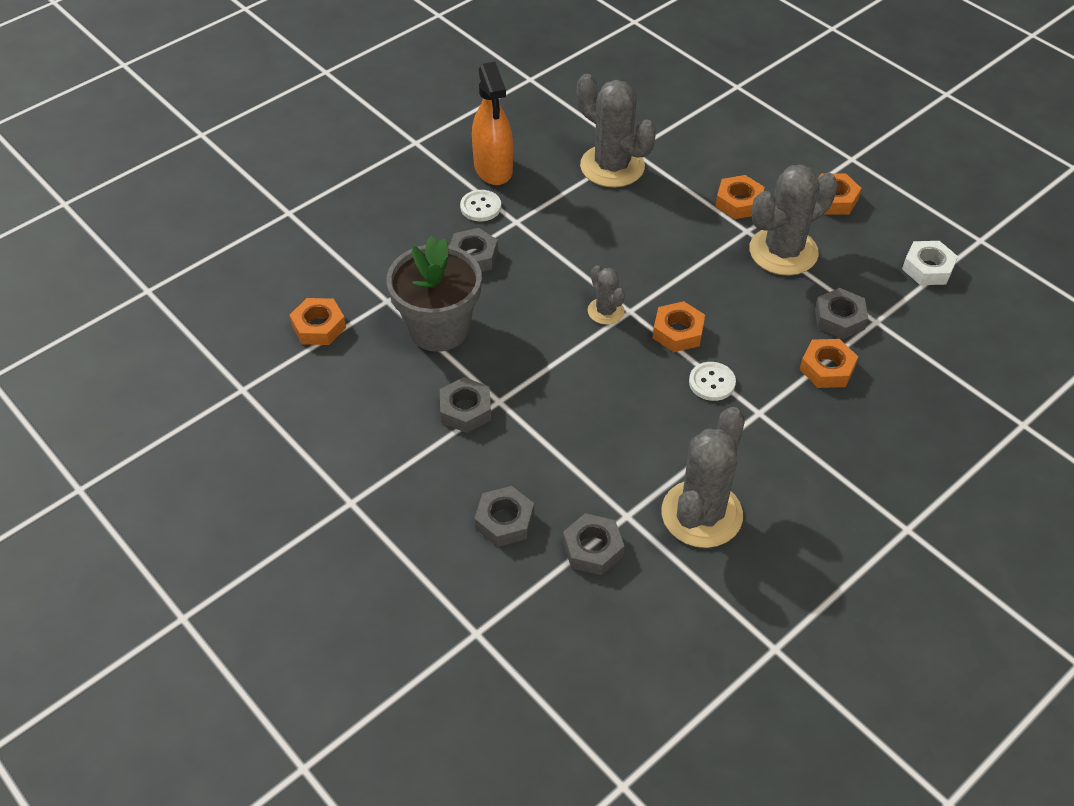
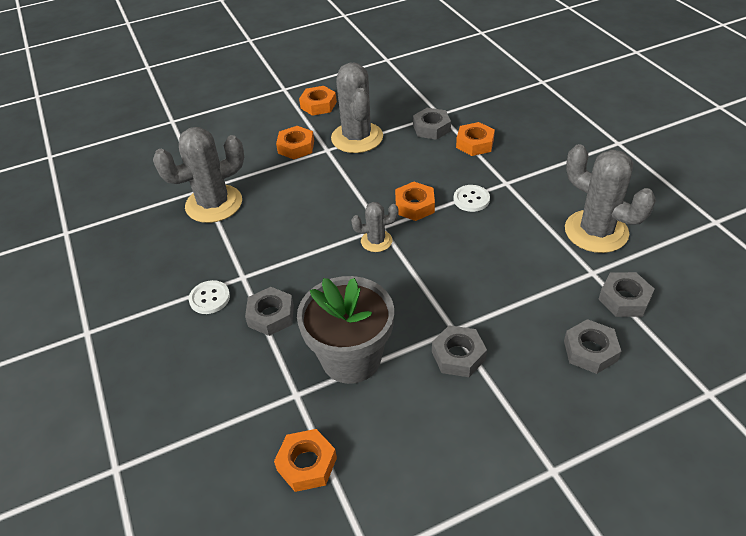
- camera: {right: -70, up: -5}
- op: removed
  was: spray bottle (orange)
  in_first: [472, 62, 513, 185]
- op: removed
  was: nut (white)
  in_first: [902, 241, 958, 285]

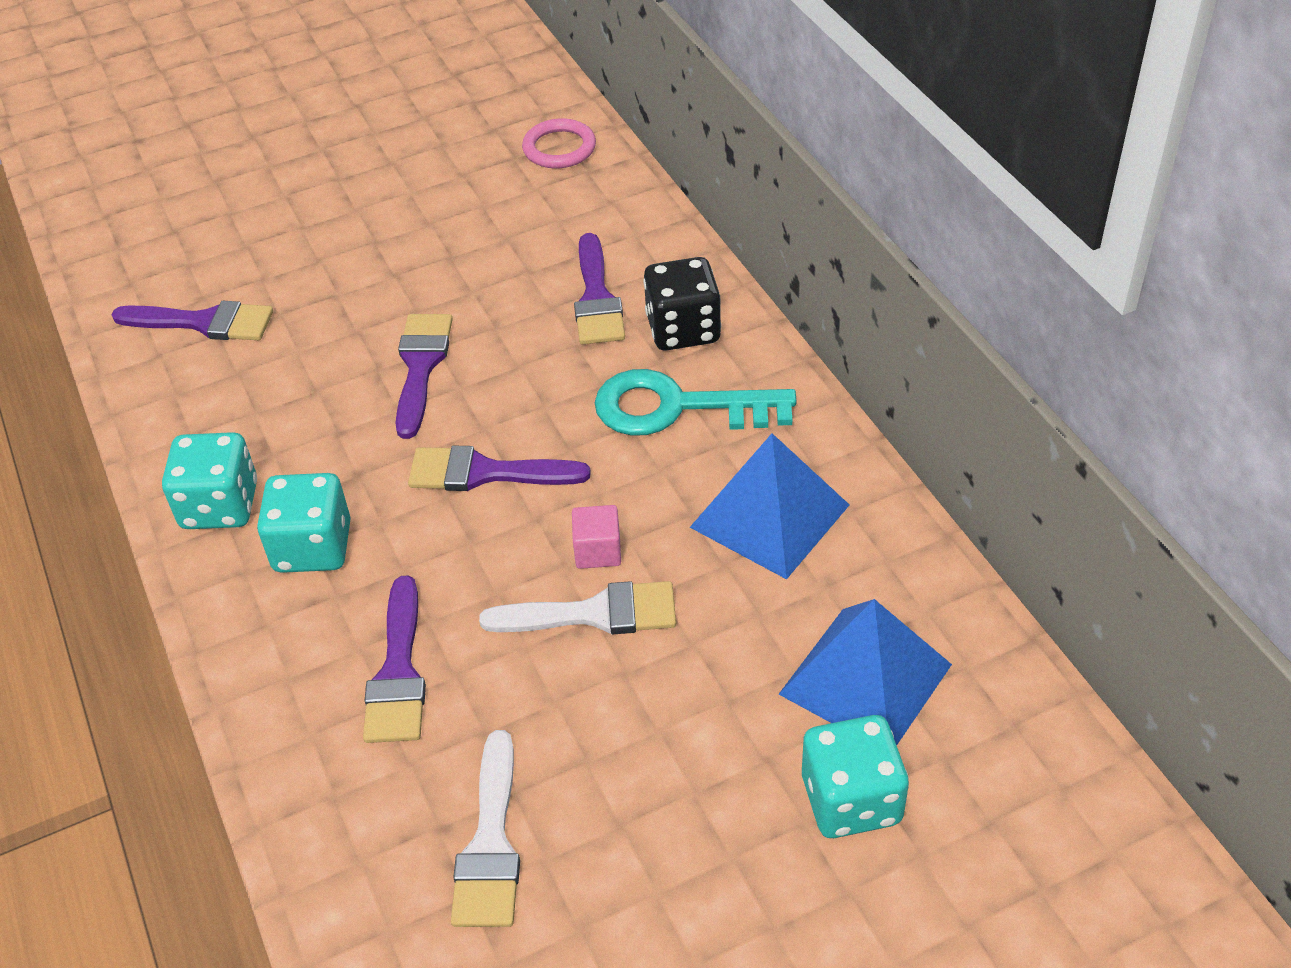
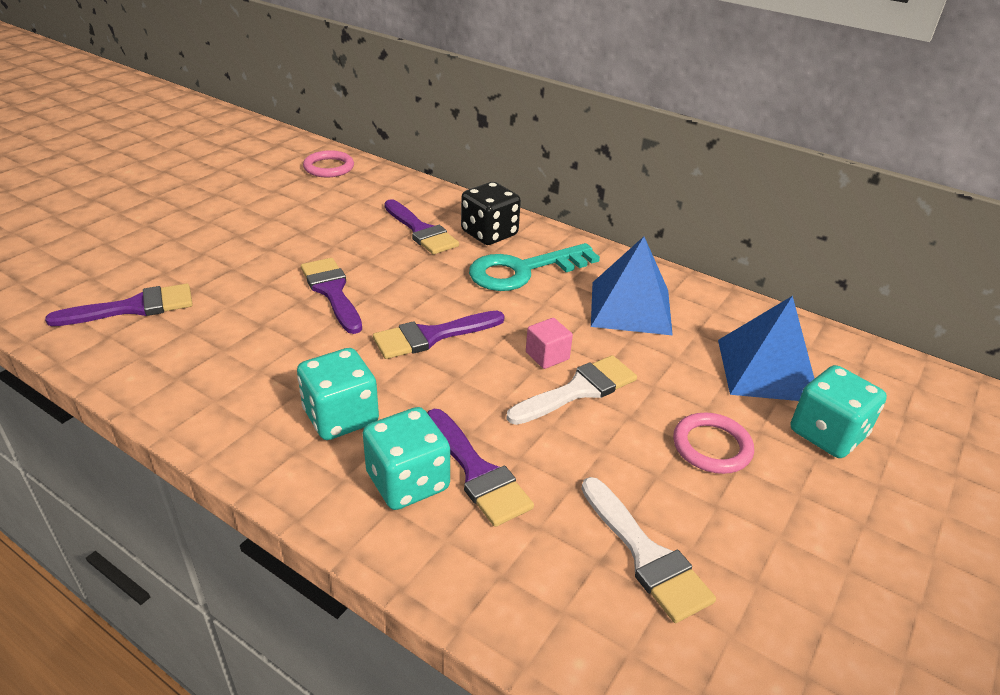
- camera: {right: -35, up: -10}
- op: moved
  was: dice (turquoise)
  in_first: [162, 432, 257, 529]
  in_second: [363, 407, 450, 510]
- op: added
  now: ring (pink)
  in_second: [673, 413, 754, 474]

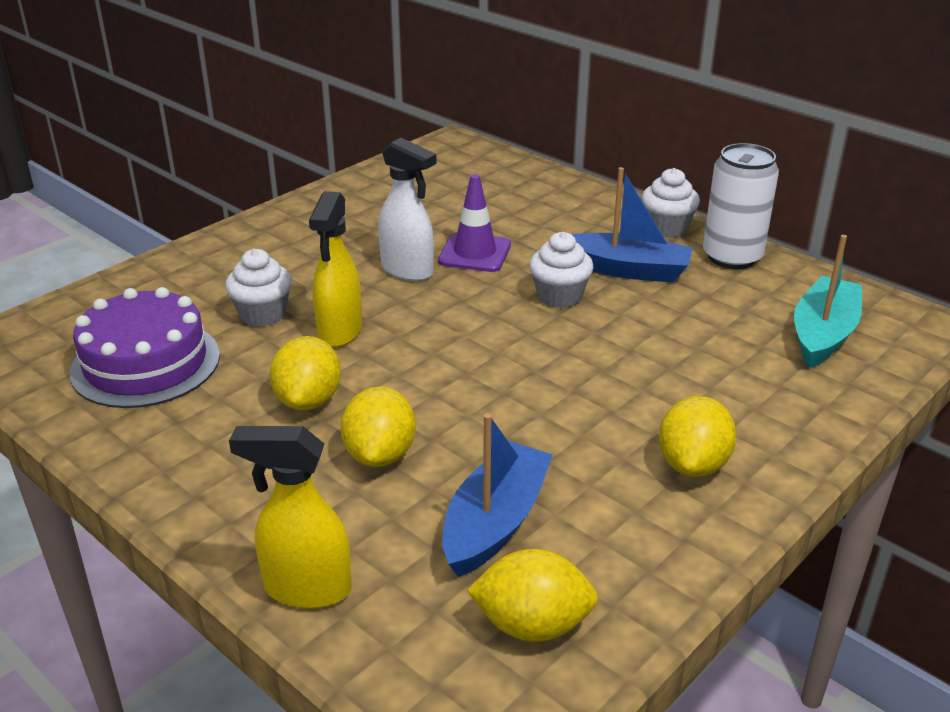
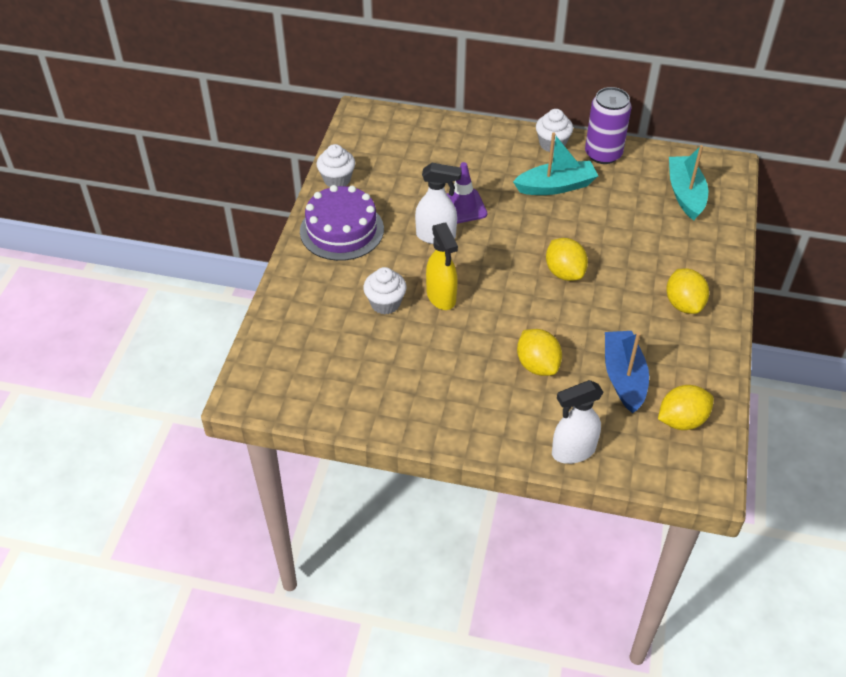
- camera: {right: -30, up: 15}
- op: moved
  was: cake (purple)
  in_first: [69, 287, 220, 408]
  in_second: [300, 185, 384, 261]
- op: moved
  was: cupcake (white)
  in_first: [529, 232, 594, 308]
  in_second: [317, 144, 355, 187]
- op: recoloured
  was: boat (blue)
  now: boat (turquoise)
  in_first: [571, 167, 693, 282]
  in_second: [513, 132, 598, 195]
- op: moved
  was: lemon (yellow)
  in_first: [270, 336, 341, 410]
  in_second: [546, 238, 588, 281]
- op: recoloured
  was: spray bottle (yellow)
  now: spray bottle (white)
  in_first: [229, 426, 352, 609]
  in_second: [552, 380, 604, 464]
- op: recoloured
  was: can (white)
  now: can (purple)
  in_first: [703, 143, 779, 269]
  in_second: [585, 87, 631, 164]

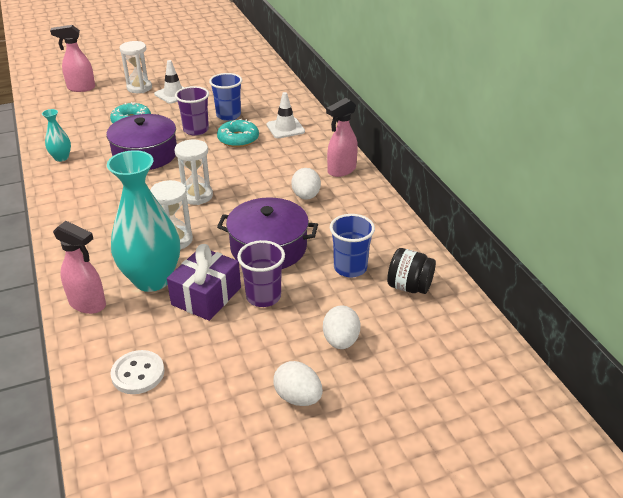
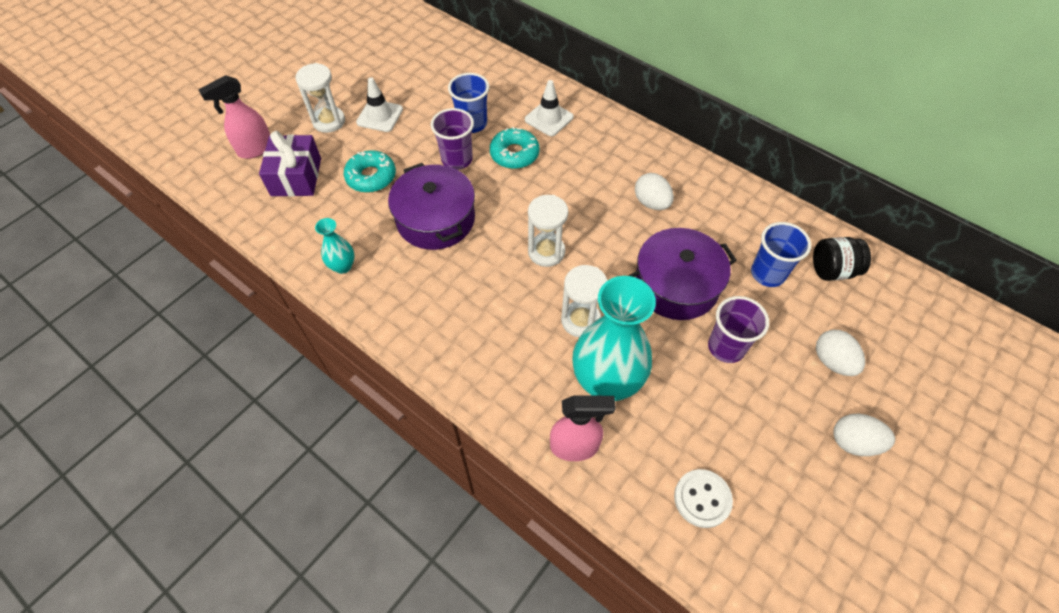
- camera: {right: -30, up: 20}
- op: moved
  was: gift (purple)
  in_first: [167, 244, 241, 321]
  in_second: [259, 131, 321, 197]
- op: removed
  was: spray bottle (pink)
  in_first: [326, 98, 358, 177]

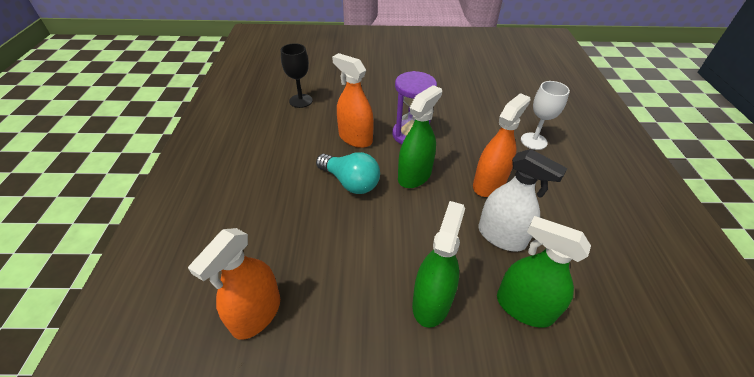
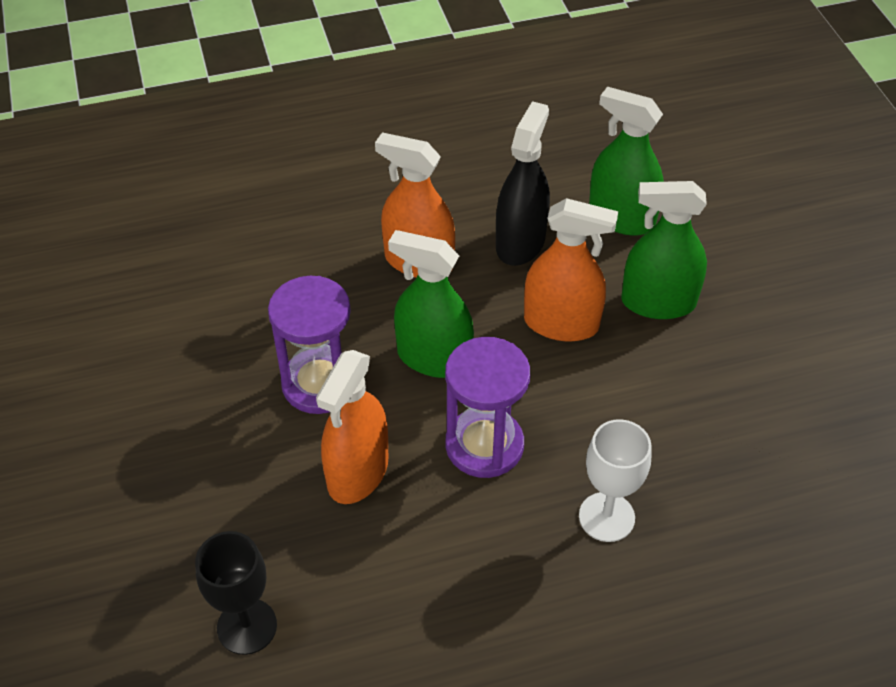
- camera: {right: -105, up: 5}
- op: replaced
  was: light bulb (turquoise)
  now: hourglass (purple)
  in_first: [316, 152, 380, 194]
  in_second: [445, 337, 530, 478]
- op: recoloured
  was: spray bottle (white)
  now: spray bottle (black)
  in_first: [478, 149, 568, 252]
  in_second: [496, 101, 550, 266]
- op: moved
  was: spray bottle (orange)
  in_first: [188, 228, 280, 340]
  in_second: [524, 198, 618, 341]
- op: moved
  was: goblet (white)
  in_first: [521, 81, 570, 150]
  in_second: [579, 419, 652, 542]
- op: turned
  was: spray bottle (green)
  in_first: [497, 216, 591, 328]
  in_second: [589, 87, 664, 236]
  clockwise: 105

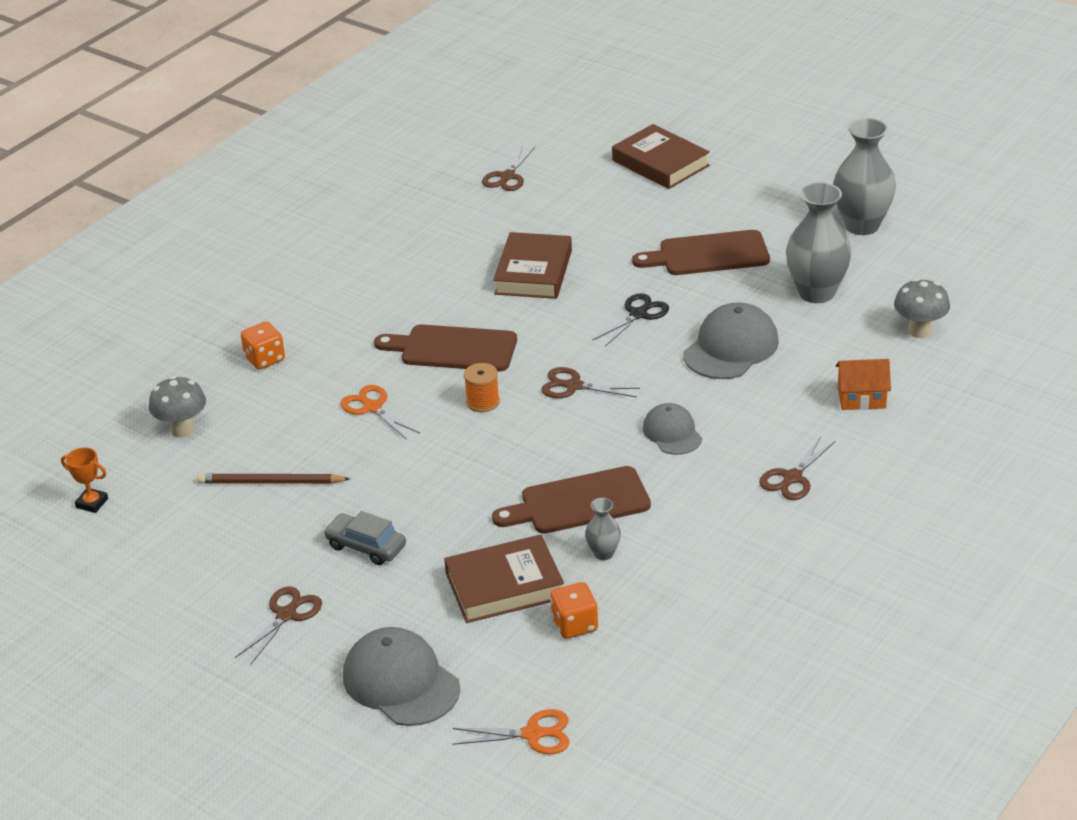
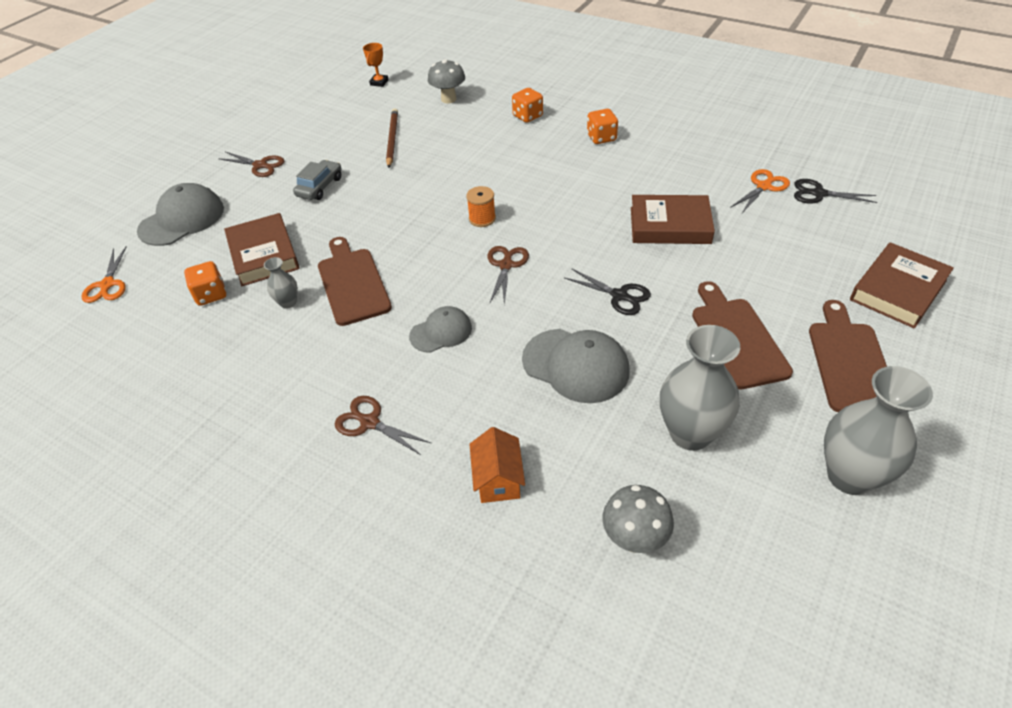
- camera: {right: 85, up: 10}
- op: added
  now: dice (orange)
  in_second: [587, 109, 618, 144]
- op: moved
  was: scissors (orange)
  in_first: [340, 385, 420, 440]
  in_second: [730, 169, 790, 213]
- op: recoloured
  was: scissors (brown)
  now: scissors (black)
  in_first: [482, 147, 535, 191]
  in_second: [794, 179, 878, 203]
- op: moved
  was: cutting board (brown)
  in_first: [374, 324, 517, 371]
  in_second: [809, 300, 887, 412]

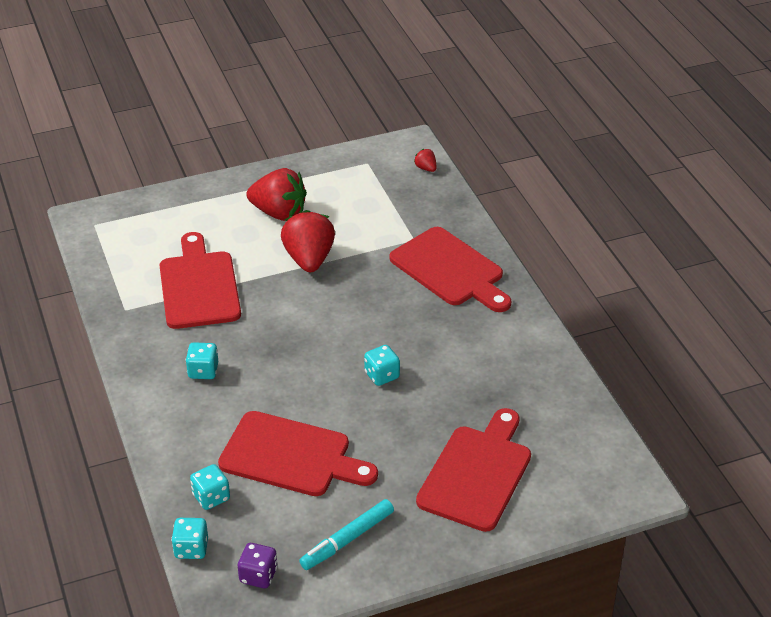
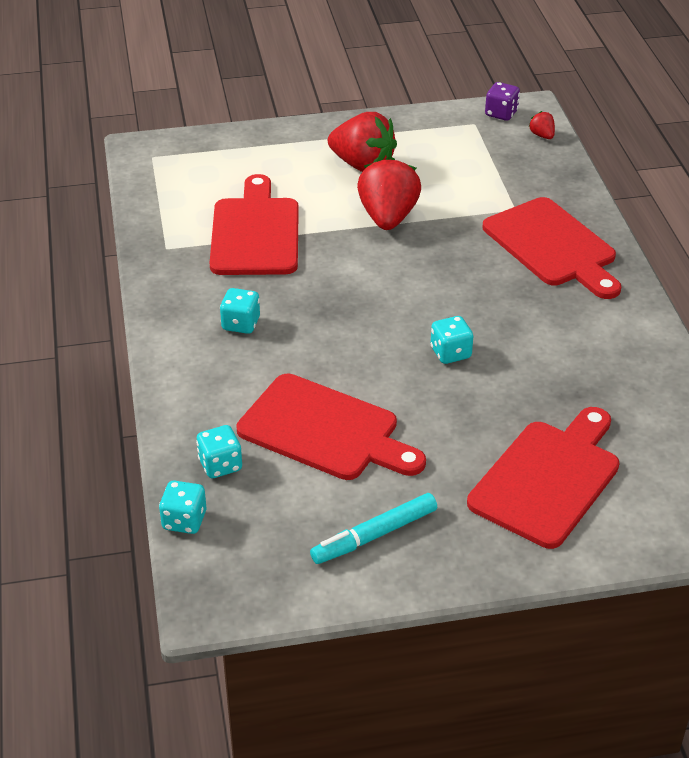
- camera: {right: 10, up: 0}
- op: moved
  was: dice (purple)
  in_first: [238, 543, 278, 588]
  in_second: [485, 82, 520, 121]

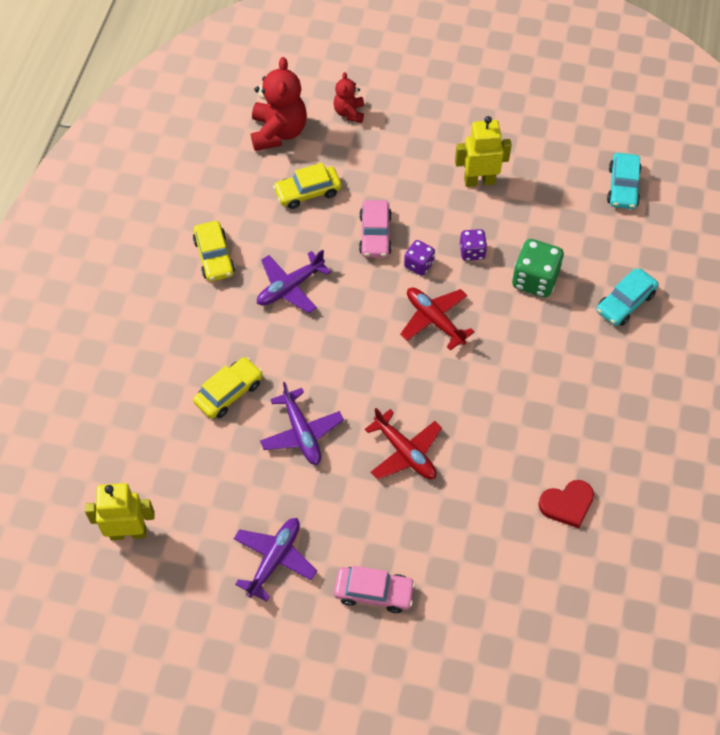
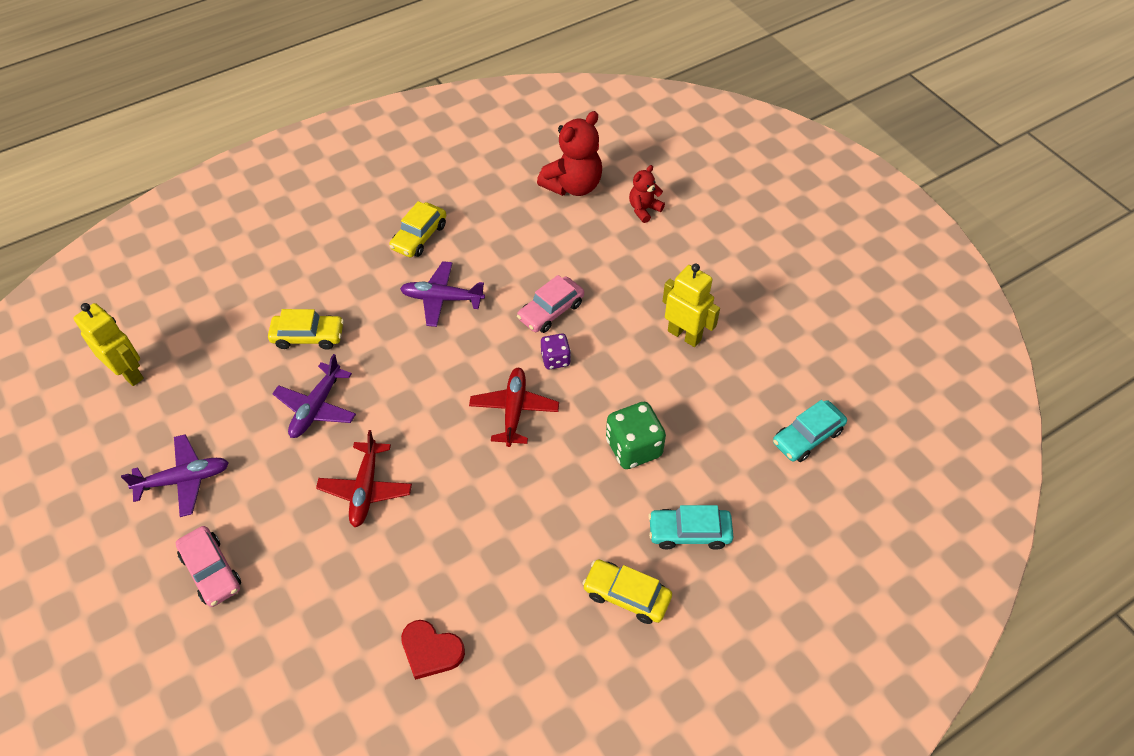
- camera: {right: 45, up: -5}
- op: moved
  was: car (yellow)
  in_first: [273, 163, 341, 209]
  in_second: [582, 559, 672, 624]
- op: removed
  was: dice (purple)
  in_first: [460, 229, 487, 261]

